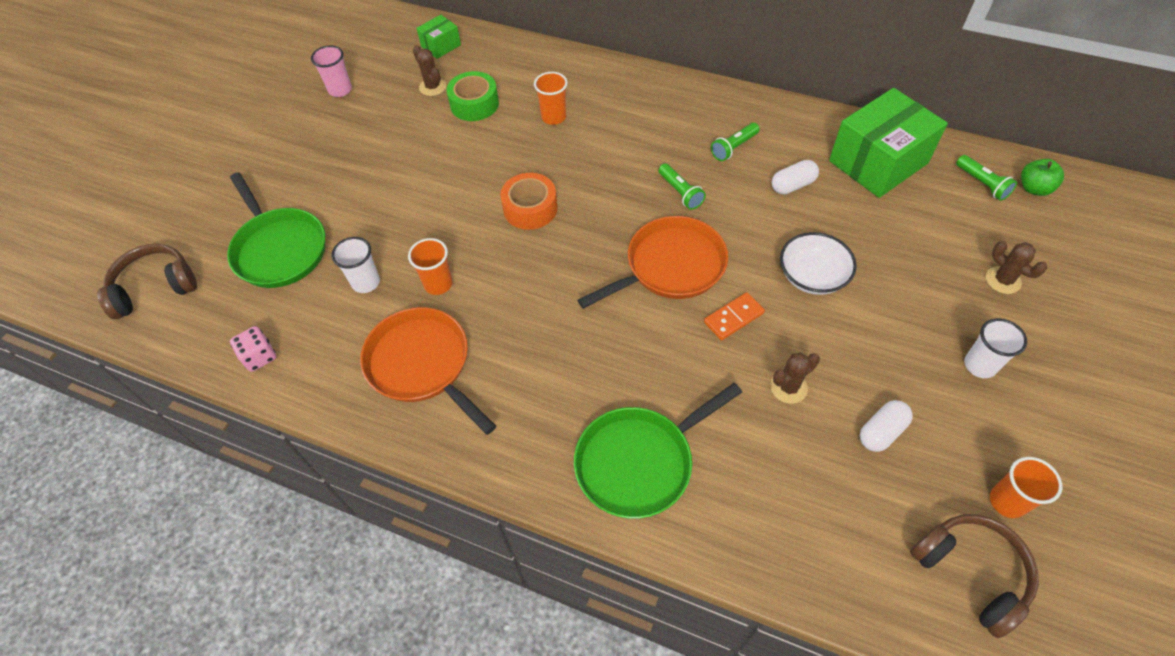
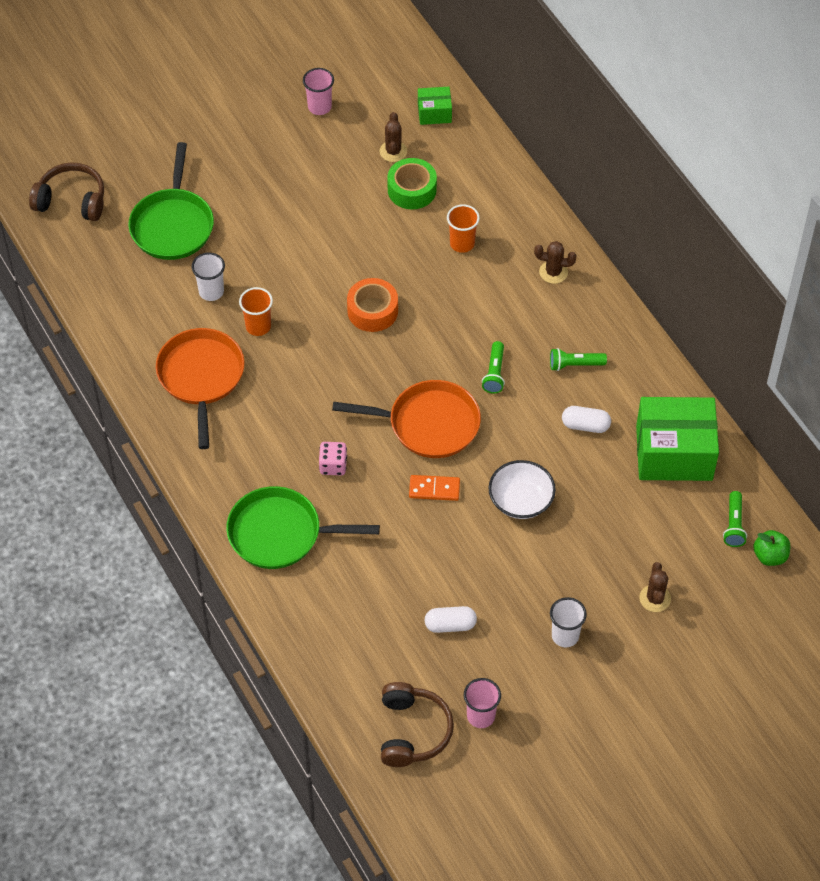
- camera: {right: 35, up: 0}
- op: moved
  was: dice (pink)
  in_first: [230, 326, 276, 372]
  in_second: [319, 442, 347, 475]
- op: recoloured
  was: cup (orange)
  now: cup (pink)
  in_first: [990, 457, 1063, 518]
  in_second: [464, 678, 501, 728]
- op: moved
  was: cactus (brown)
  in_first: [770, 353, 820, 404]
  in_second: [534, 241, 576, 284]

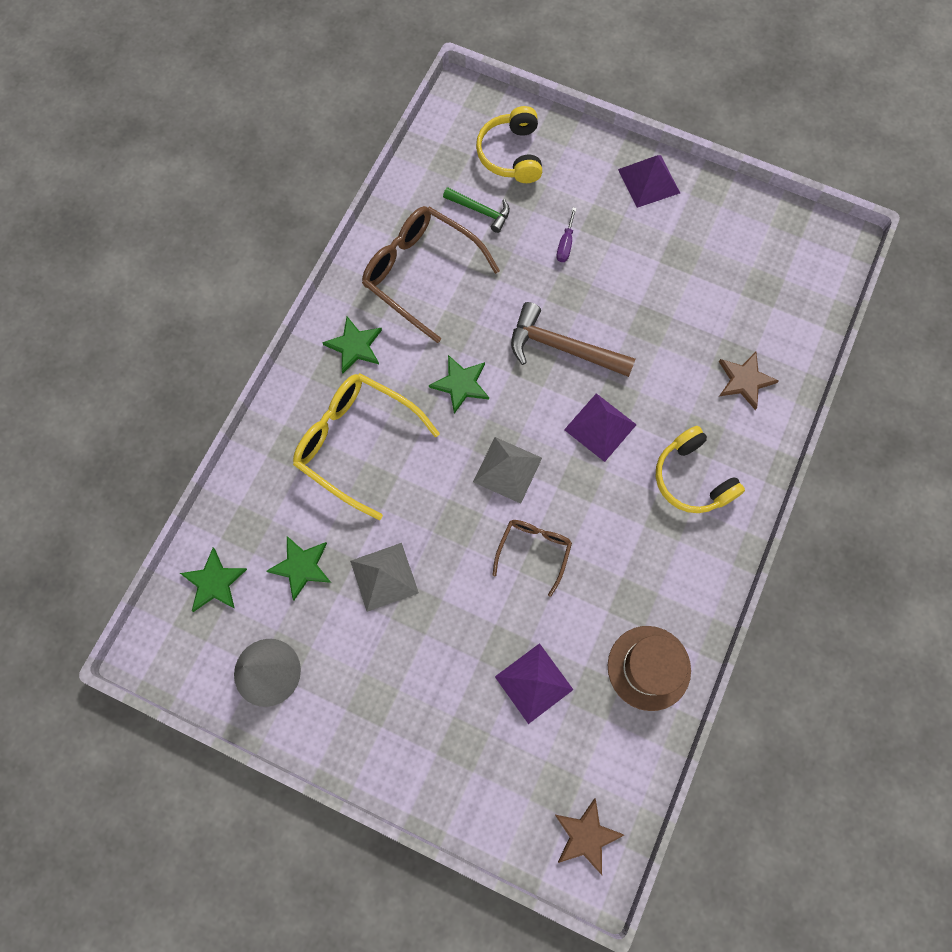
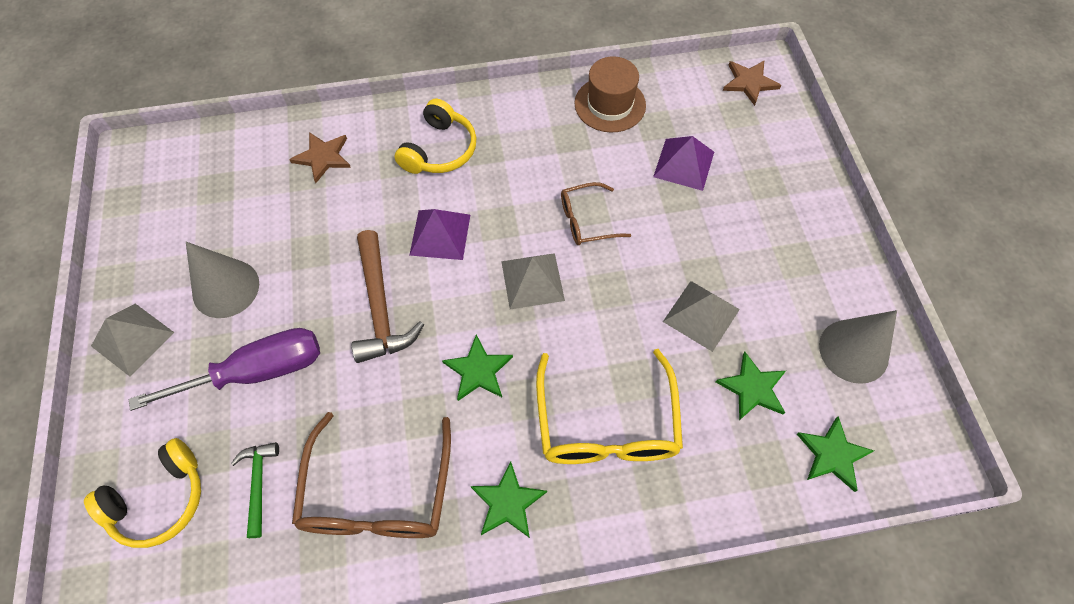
- camera: {right: -125, up: -10}
- op: recoloured
  was: pyramid (purple)
  now: pyramid (grey)
  in_first: [618, 155, 680, 208]
  in_second: [91, 304, 174, 376]
- op: resized
  was: screwdriver (purple)
  in_first: [556, 207, 577, 262]
  in_second: [129, 328, 320, 411]
  ratio: 2.43
- op: added
  now: cone (grey)
  in_second: [186, 242, 259, 318]

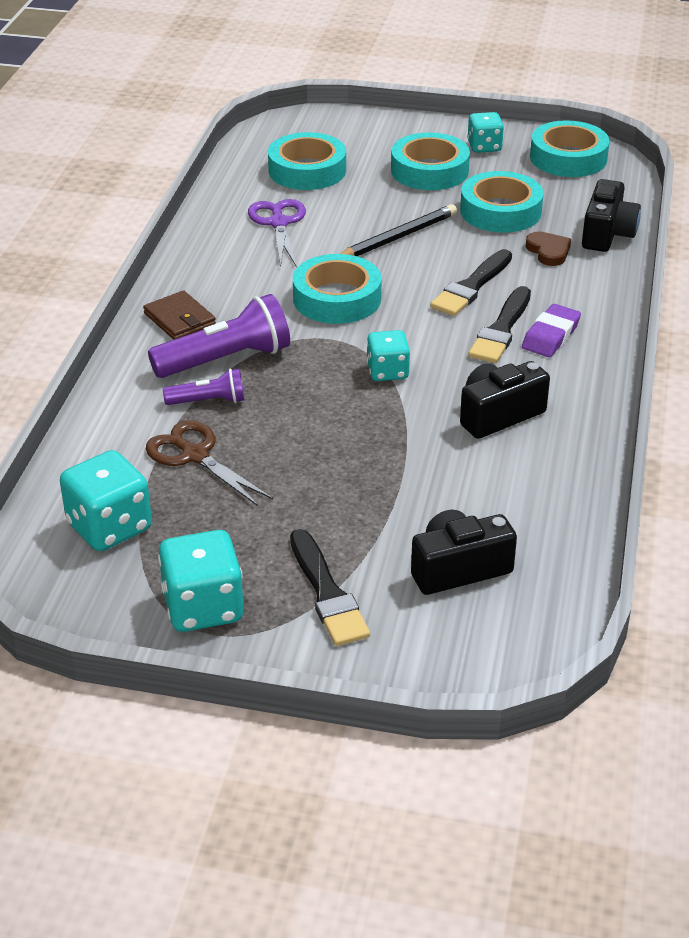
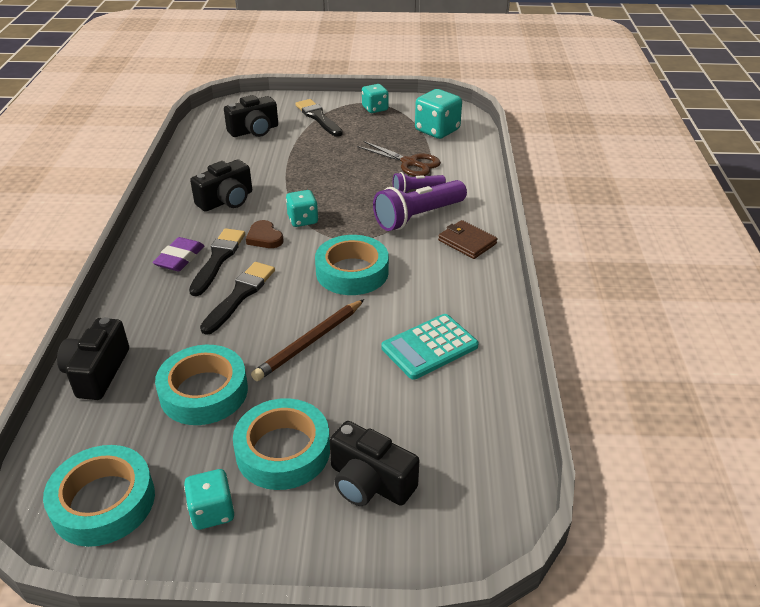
- camera: {right: 170, up: 0}
- op: moved
  was: heart (brown)
  in_first: [525, 231, 571, 266]
  in_second: [246, 220, 284, 248]
- op: recoloured
  was: pencil (black)
  now: pencil (brown)
  in_first: [340, 204, 457, 256]
  in_second: [251, 299, 364, 381]
- op: added
  now: camera (black)
  in_second: [330, 421, 419, 506]
- op: resized
  was: dice (turquoise)
  in_first: [158, 530, 244, 632]
  in_second: [362, 84, 388, 113]
  ratio: 0.64
- op: replaced
  was: scissors (purple)
  now: calculator (turquoise)
  in_first: [248, 199, 306, 266]
  in_second: [381, 314, 478, 380]
- op: removed
  was: tape (turquoise)
  in_first: [268, 132, 346, 190]

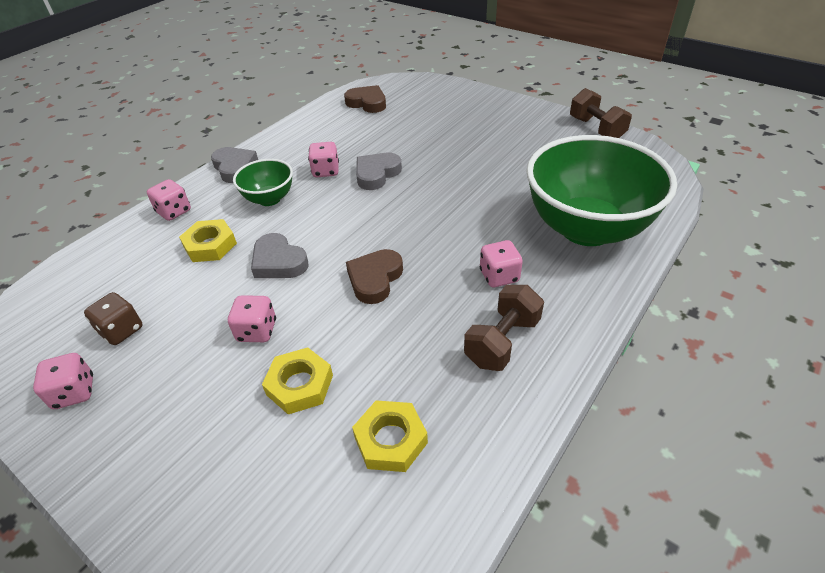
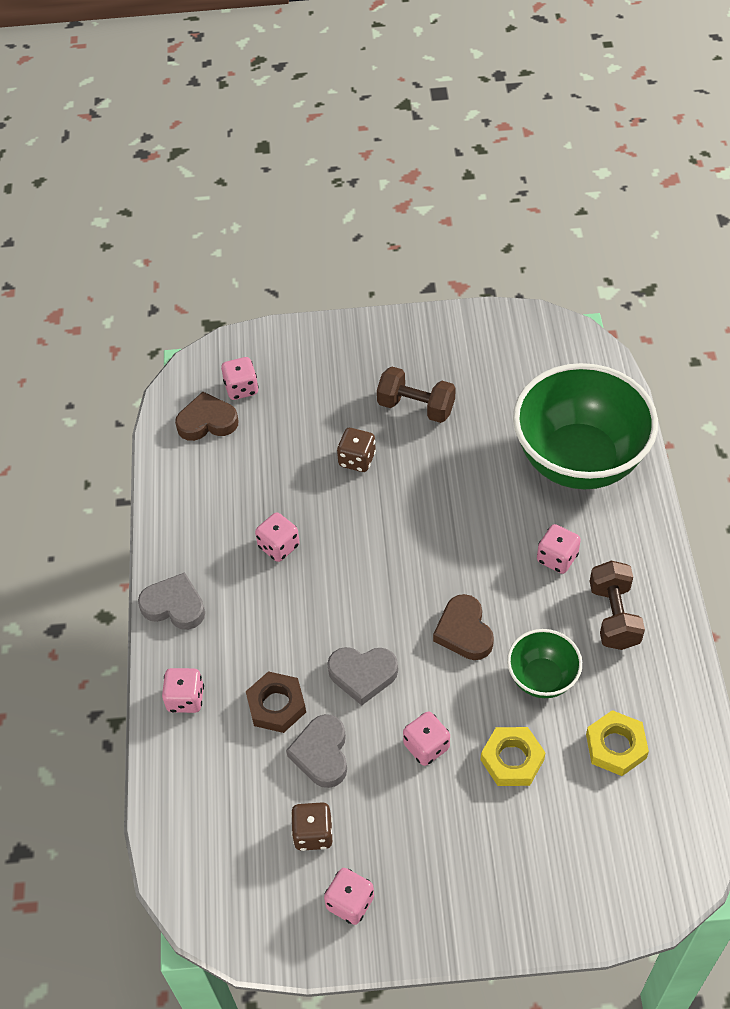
- camera: {right: -40, up: 10}
- op: added
  now: dice (pink)
  in_second: [221, 357, 259, 400]
- op: recoloured
  was: nut (yellow)
  now: nut (brown)
  in_first: [179, 219, 237, 262]
  in_second: [246, 671, 306, 733]
- op: moved
  was: heart (grey)
  in_first: [356, 153, 402, 190]
  in_second: [286, 714, 347, 788]
- op: added
  now: dice (brown)
  in_second: [337, 428, 376, 472]
- op: moved
  was: dumbbell (brown)
  in_first: [570, 88, 632, 138]
  in_second: [377, 367, 456, 423]
- op: moved
  was: bowl (green)
  in_first: [233, 159, 293, 206]
  in_second: [507, 629, 582, 698]

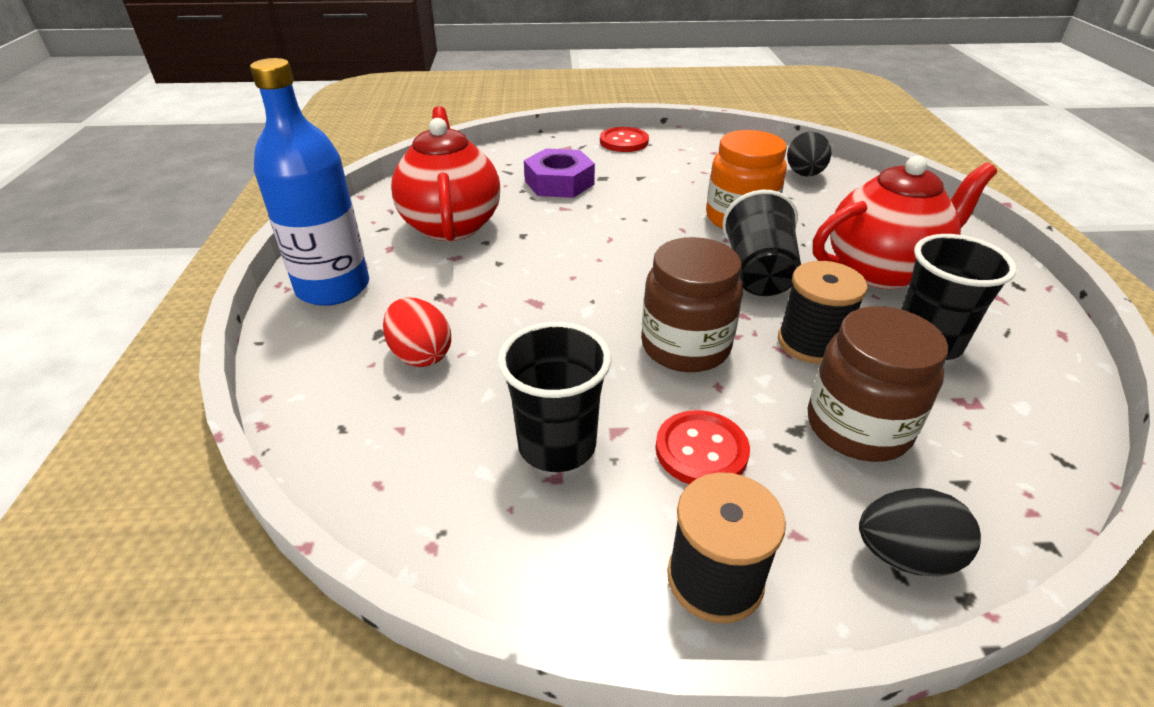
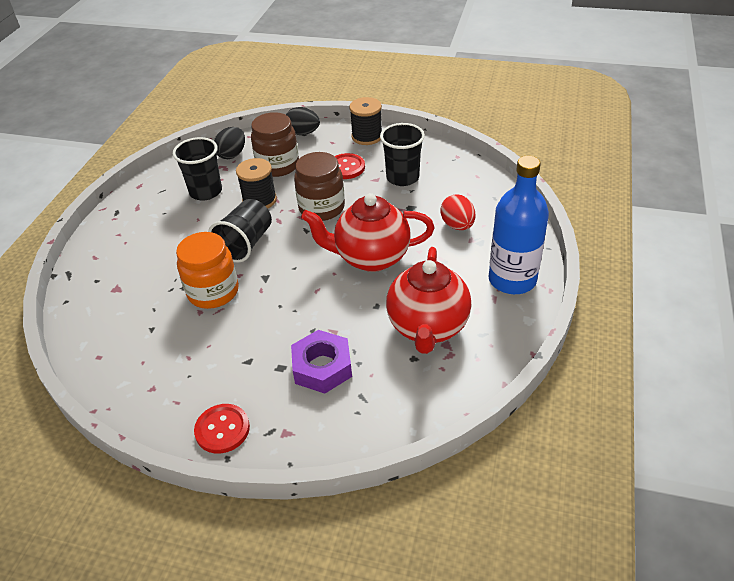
- camera: {right: -160, up: 5}
- op: moved
  was: egg (black)
  in_first: [787, 132, 831, 176]
  in_second: [214, 127, 245, 159]
- op: moved
  was: teapot (red)
  in_first: [813, 156, 997, 289]
  in_second: [301, 193, 434, 272]

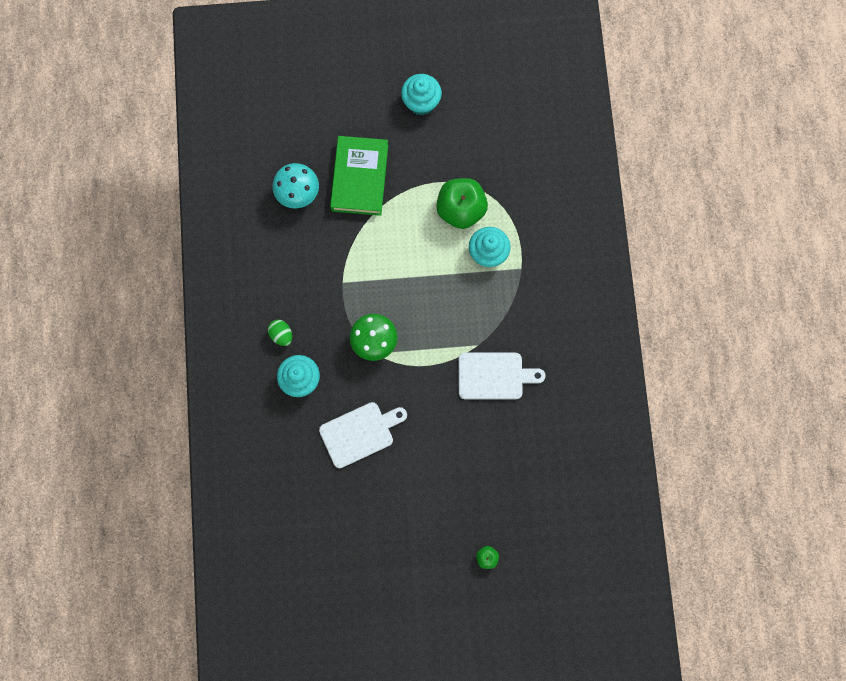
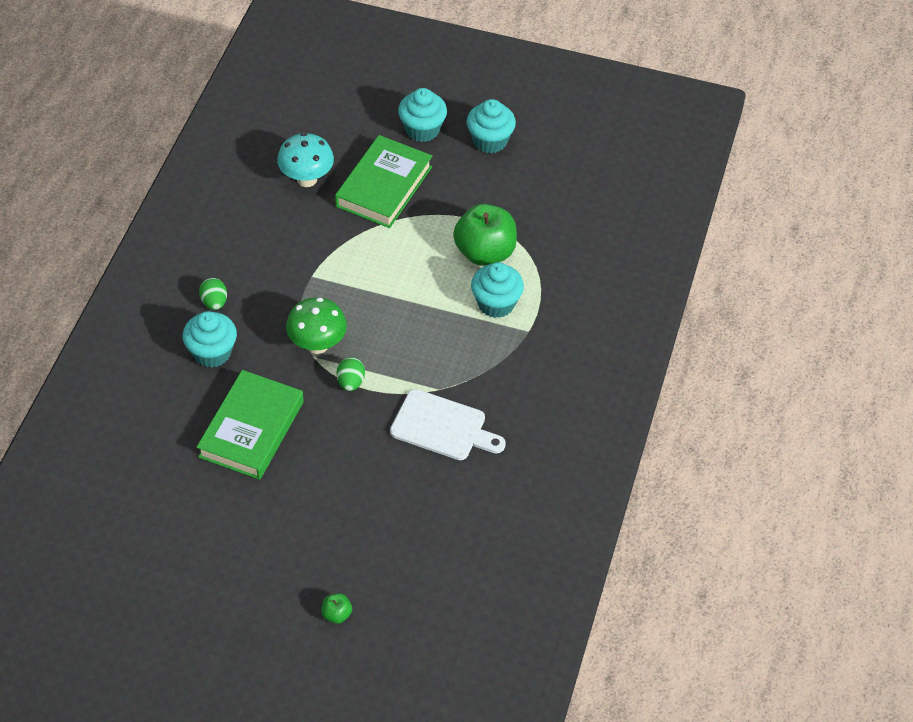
- camera: {right: 20, up: -25}
- op: replaced
  was: cutting board (white)
  now: book (green)
  in_first: [319, 402, 407, 468]
  in_second: [197, 370, 304, 480]
- op: added
  now: egg (green)
  in_second: [337, 357, 365, 391]
- op: added
  now: cupcake (turquoise)
  in_second: [398, 88, 447, 142]

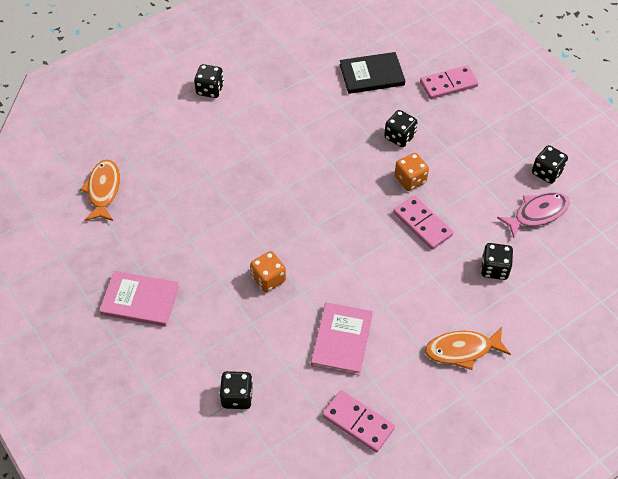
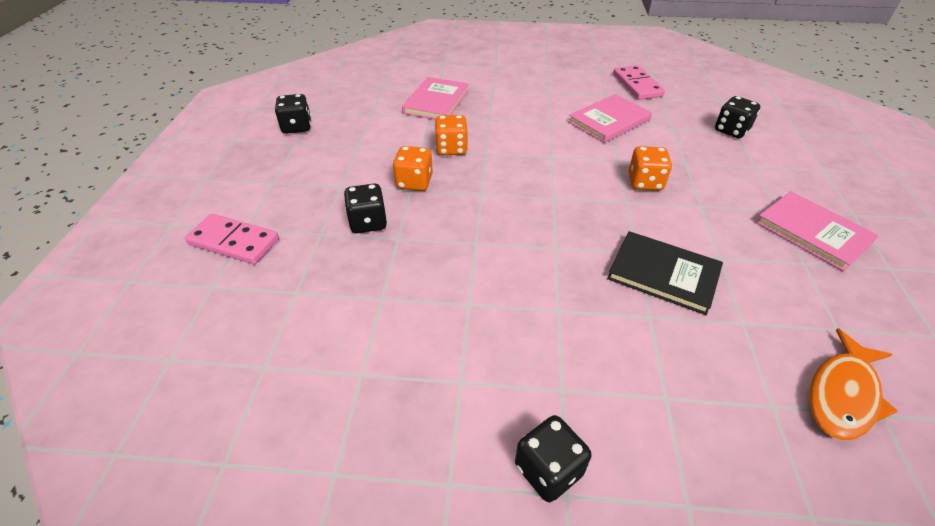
- camera: {right: -140, up: -10}
- op: replaced
  was: dice (black)
  now: book (pink)
  in_first: [481, 243, 513, 280]
  in_second: [402, 77, 469, 120]
- op: replaced
  was: domino (pink)
  now: dice (orange)
  in_first: [393, 196, 453, 250]
  in_second: [435, 115, 468, 155]
- op: moved
  was: book (black)
  in_first: [340, 52, 405, 94]
  in_second: [607, 231, 723, 315]
- op: removed
  was: fish (orange)
  in_first: [425, 327, 511, 370]
- op: removed
  was: fish (pink)
  in_first: [497, 192, 570, 238]

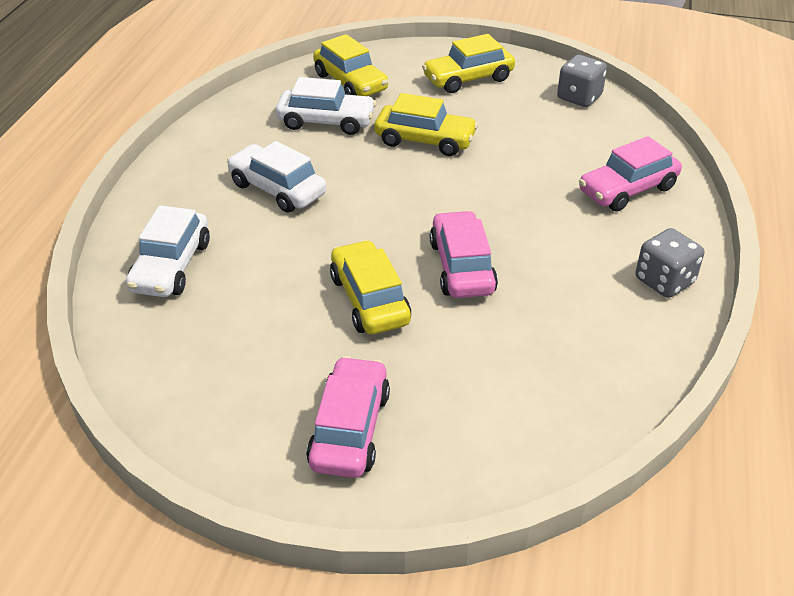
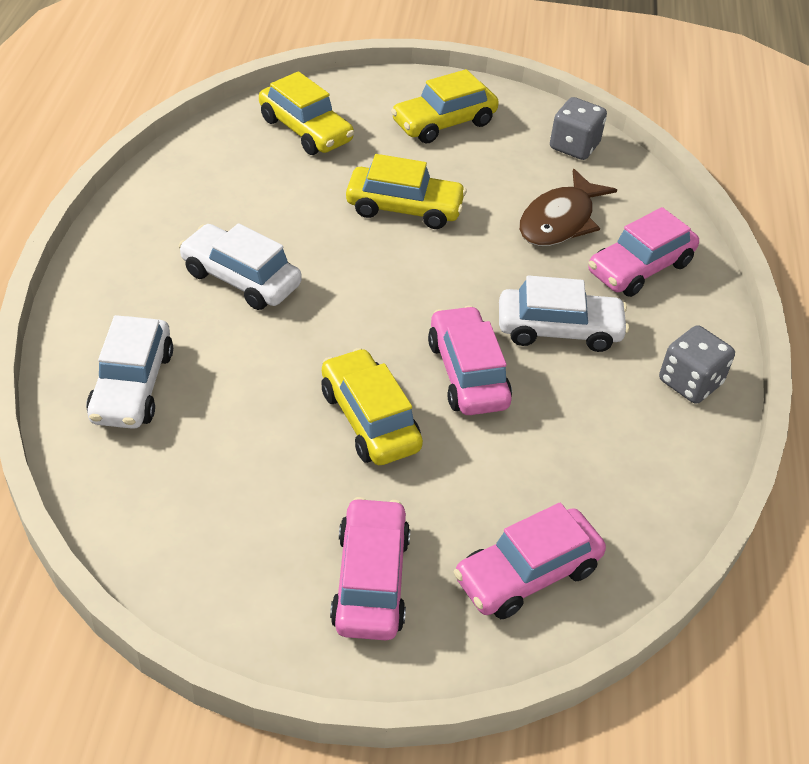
- camera: {right: -10, up: 5}
- op: added
  now: car (pink)
  in_second: [454, 503, 606, 619]
- op: moved
  was: car (white)
  in_first: [276, 77, 376, 135]
  in_second: [499, 275, 629, 352]
- op: added
  now: fish (brown)
  in_second: [519, 169, 617, 246]

